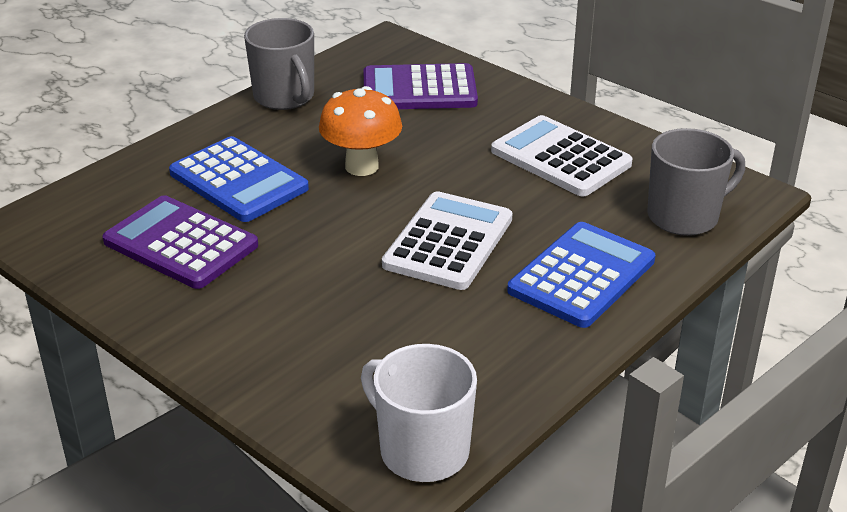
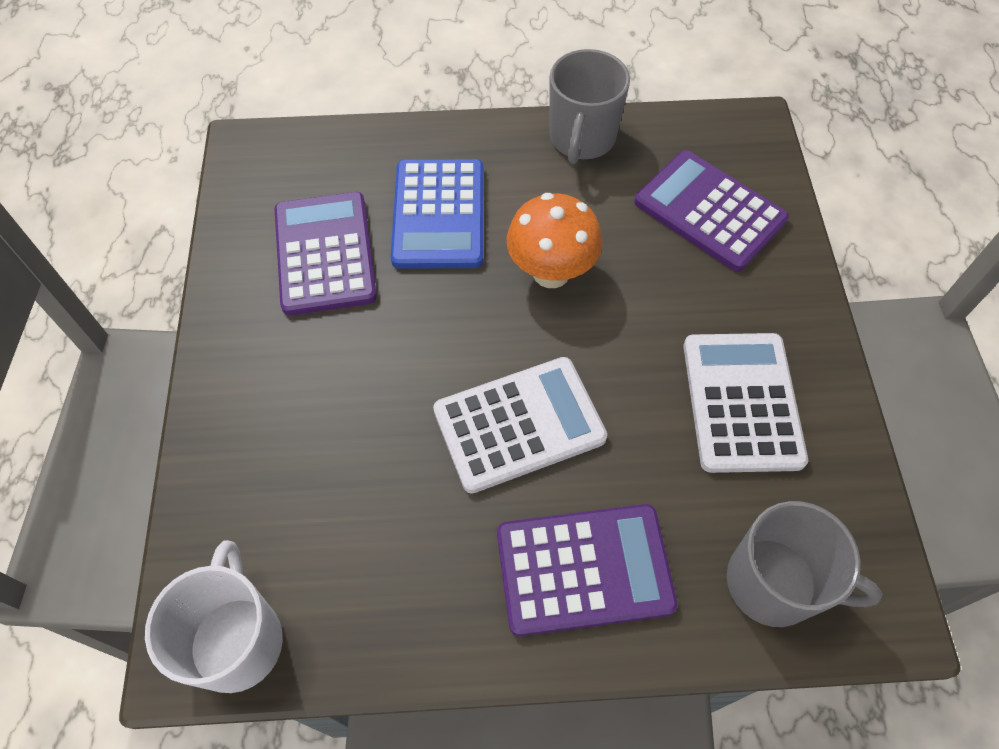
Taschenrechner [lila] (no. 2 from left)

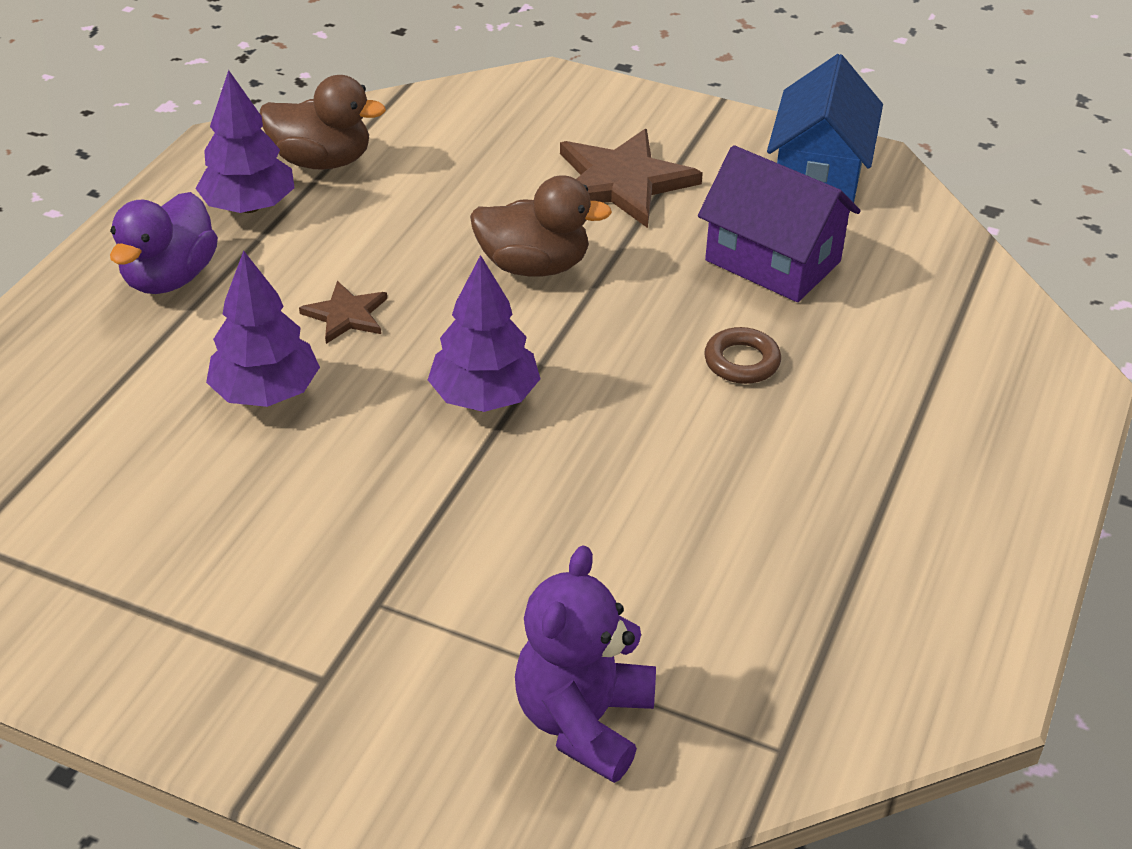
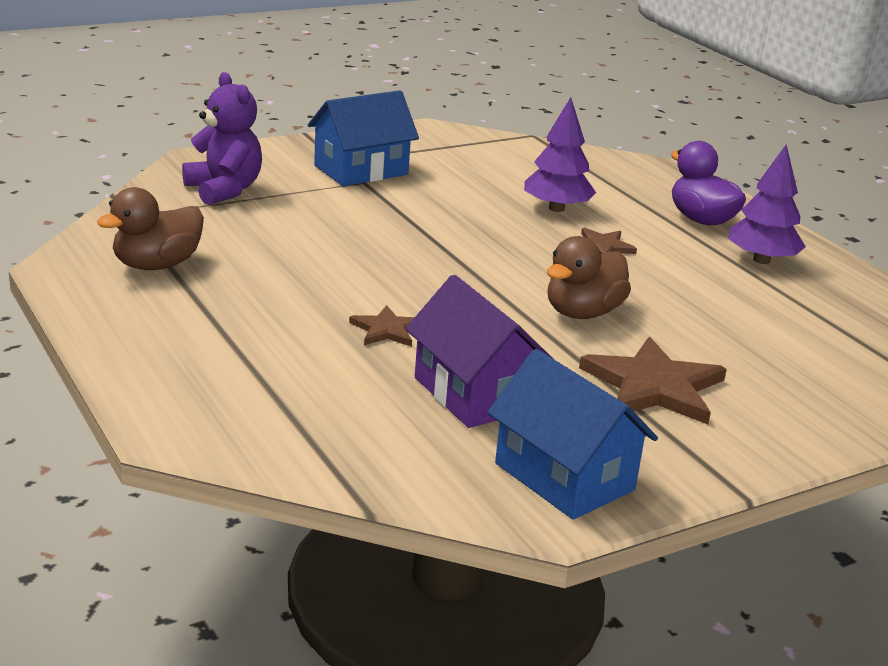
Ente [braun] (no. 1 from left)
Haus [blau] (no. 1 from left)
Stern [braun] (no. 1 from left)
Haus [lila]
Baum [lila] (no. 3 from left in the first image)

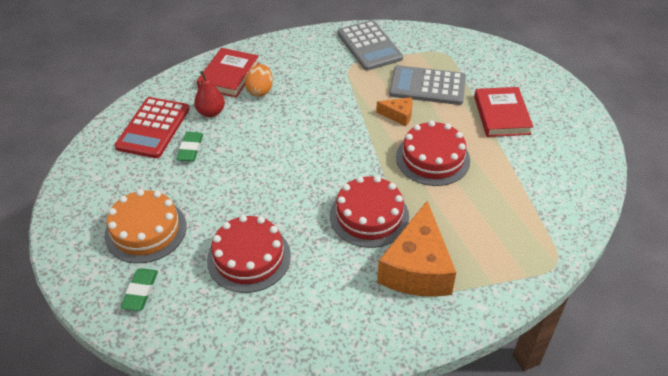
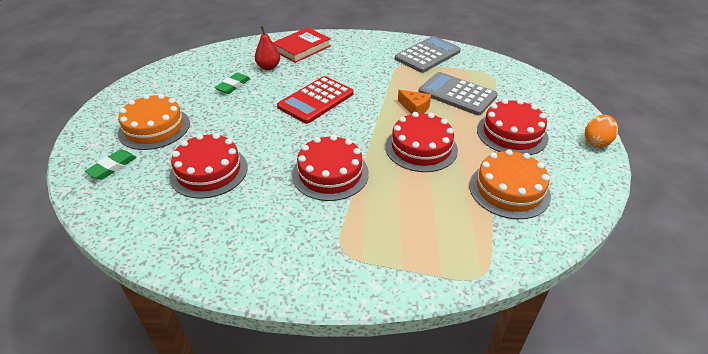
Taschenrechner [rot]
Taschenrechner [grau] (no. 1 from left)
Kuchen [orange] (no. 2 from left)
Kuchen [rot] (no. 4 from left)
Ei [orange]
Käse [orange] (no. 2 from left in the first image)

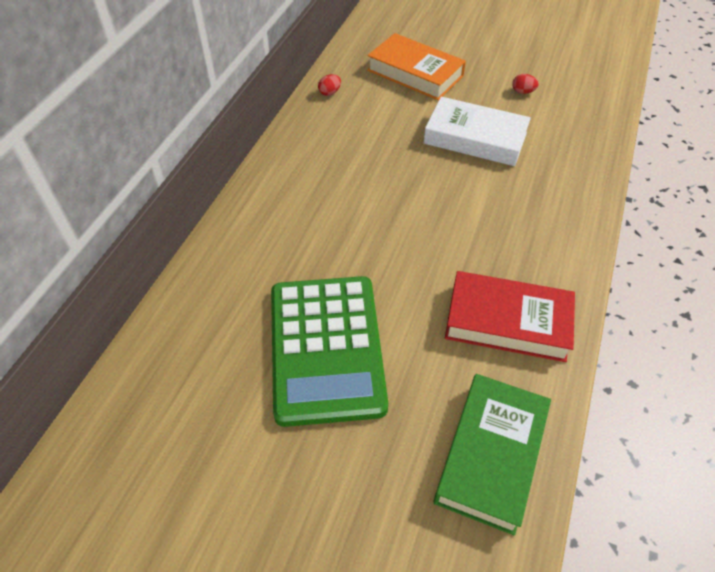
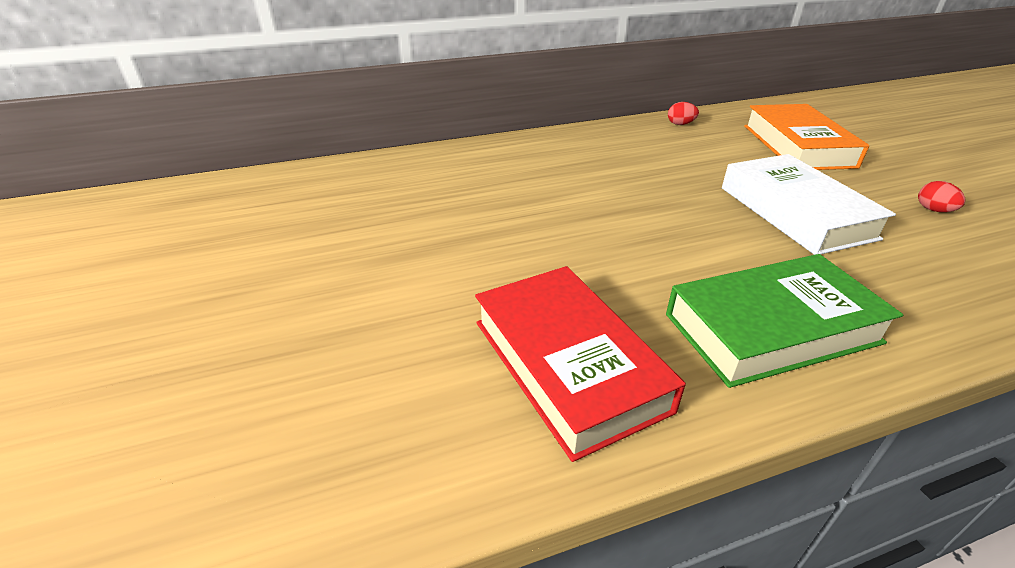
Buch [grün]
Taschenrechner [grün]

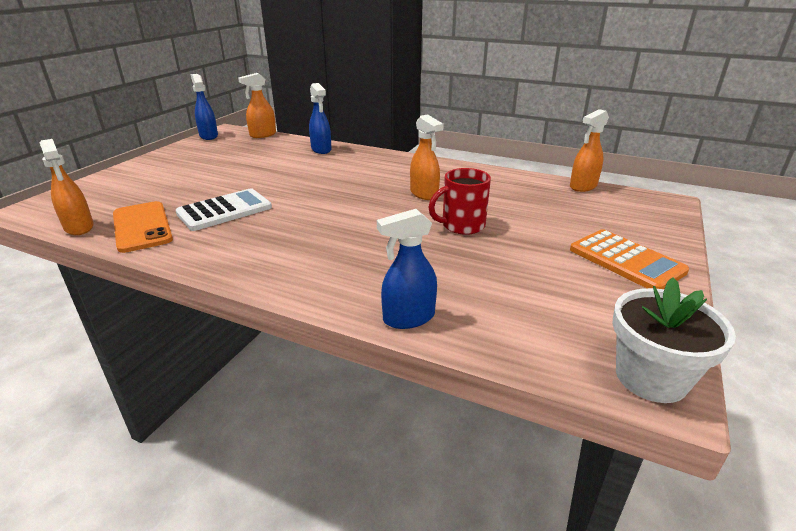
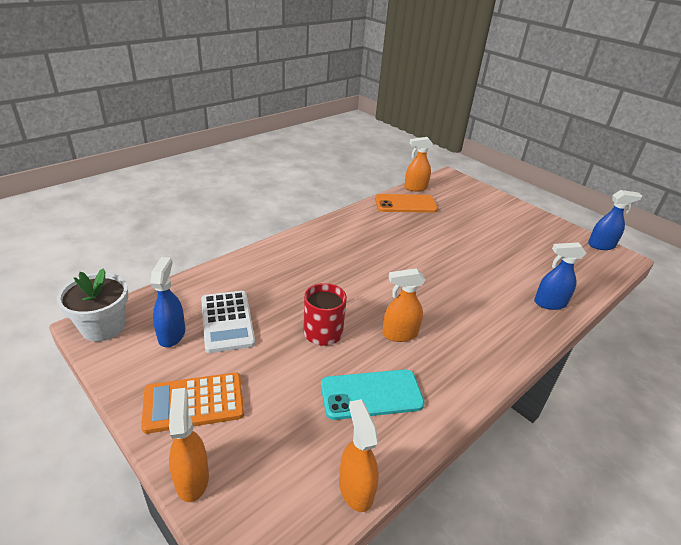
Sprühflasche [blau] (no. 1 from left)
Sprühflasche [orange] (no. 1 from left)
Taschenrechner [weiß]
Handy [türkis]

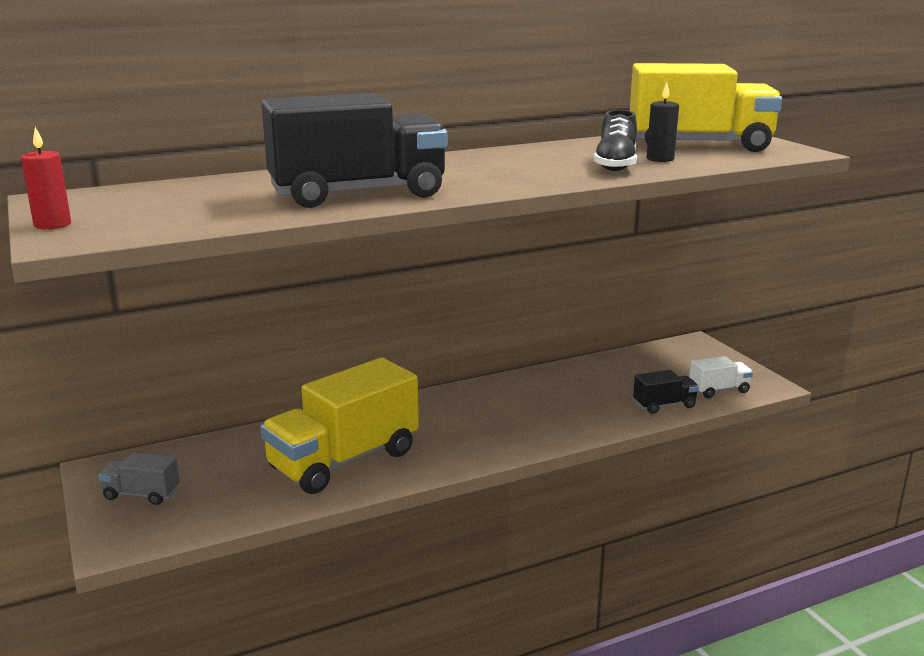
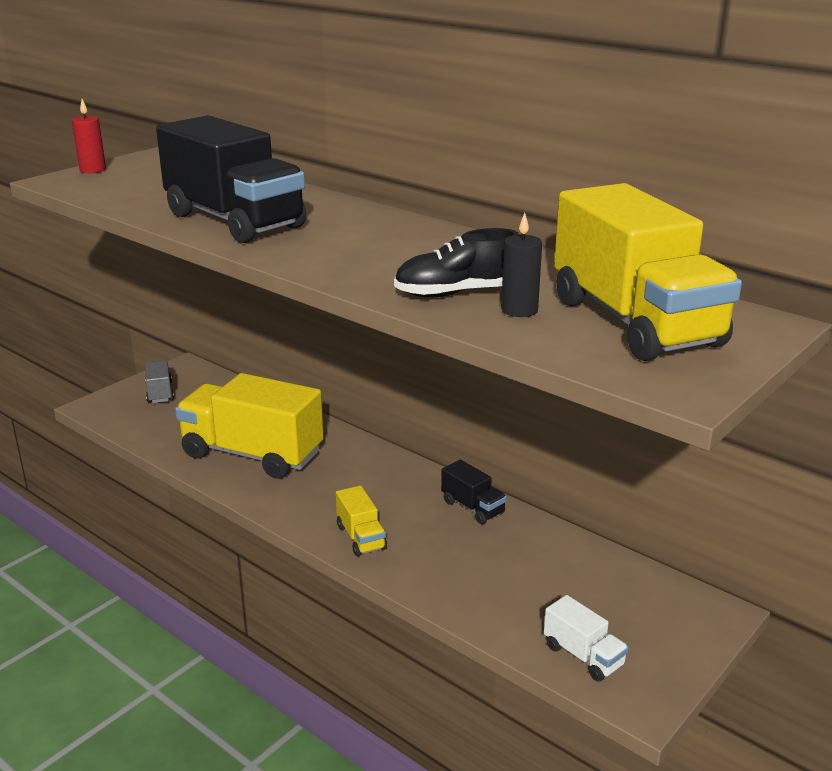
Lastwagen [gelb] (no. 2 from left)
Lastwagen [schwarz] (no. 2 from left)

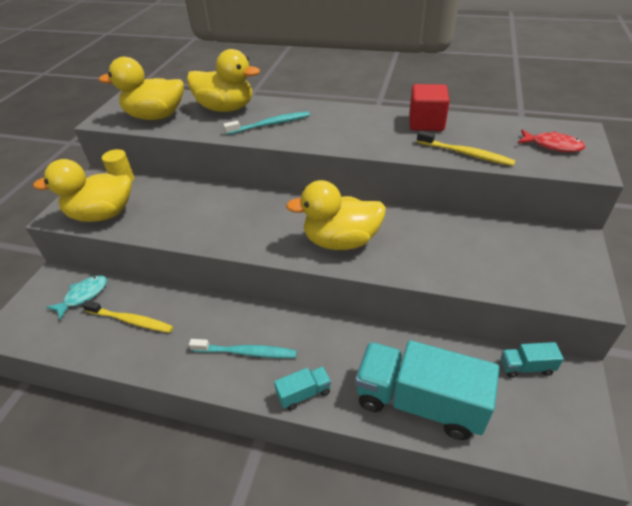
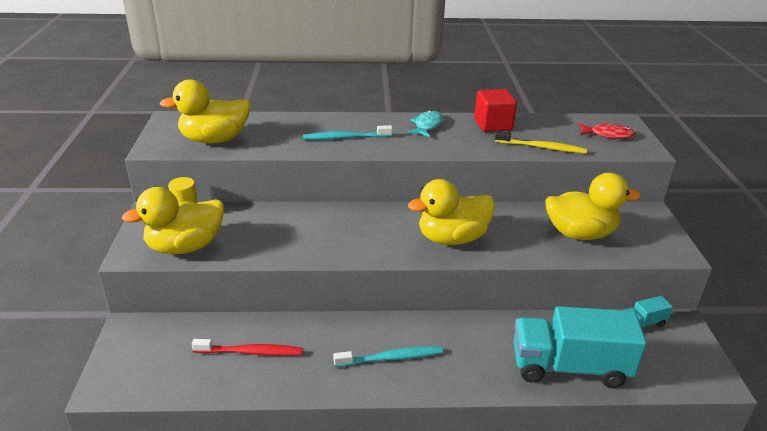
Zahnbürste [rot]
Zahnbürste [türkis] (no. 1 from left)
Fisch [türkis]
Ente [gelb] (no. 4 from left)
Lastwagen [türkis] (no. 1 from left in the first image)

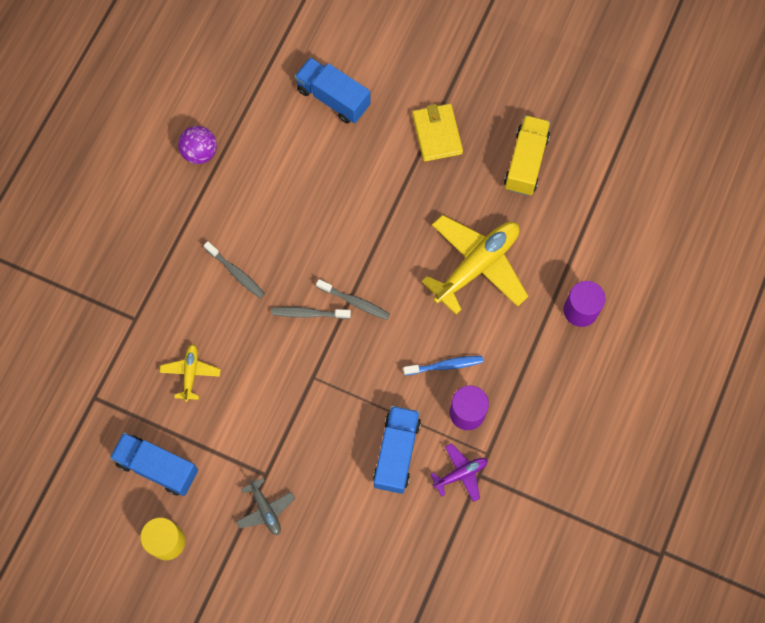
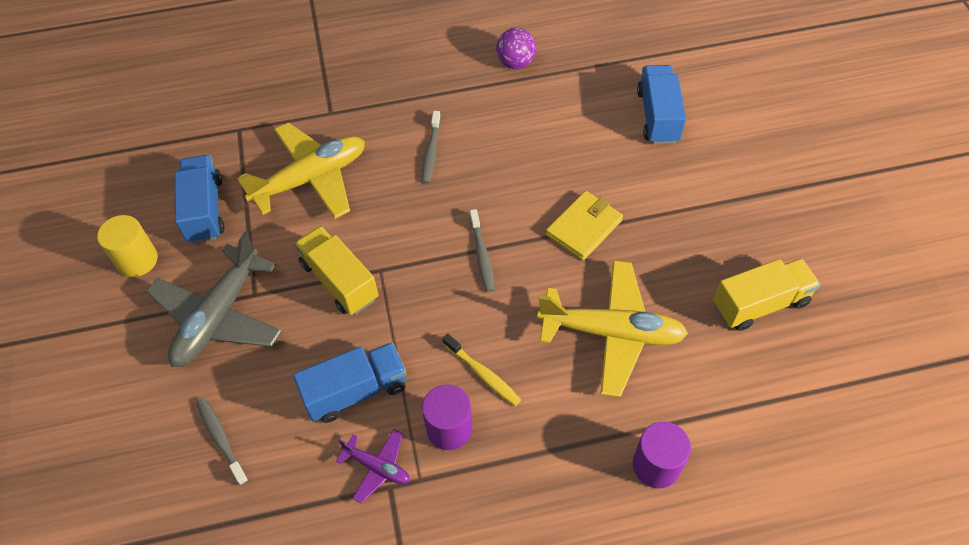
Flugzeug [grau]
Zahnbürste [grau] (no. 1 from left)
Flugzeug [gelb] (no. 1 from left)
Lastwagen [gelb] (no. 1 from left)
Zahnbürste [gelb]
Geldbörse [gelb]

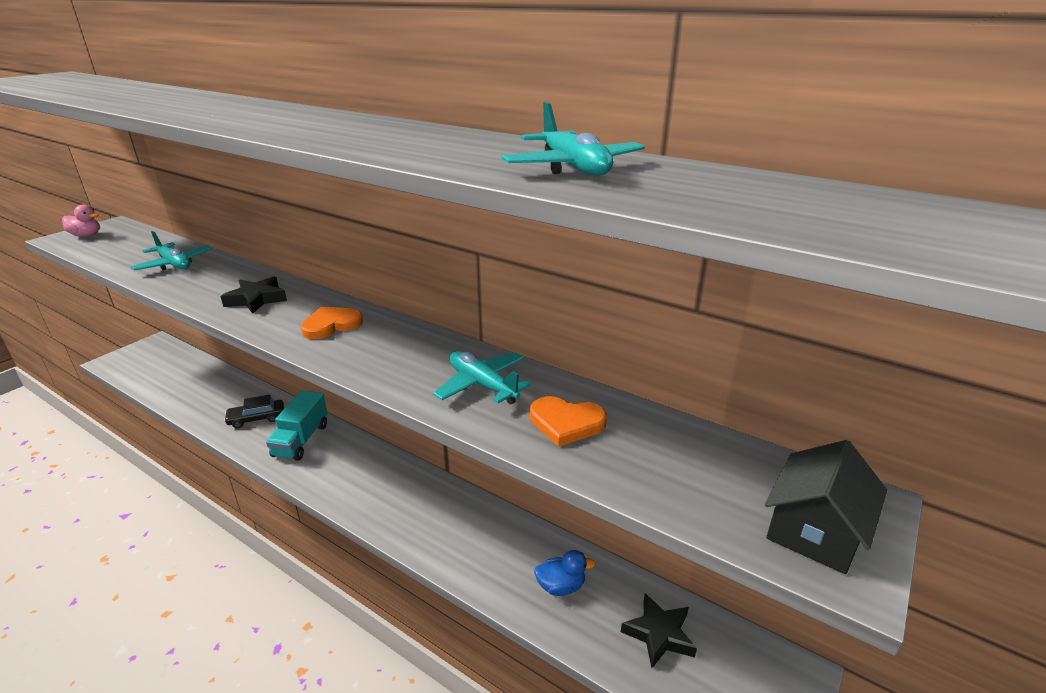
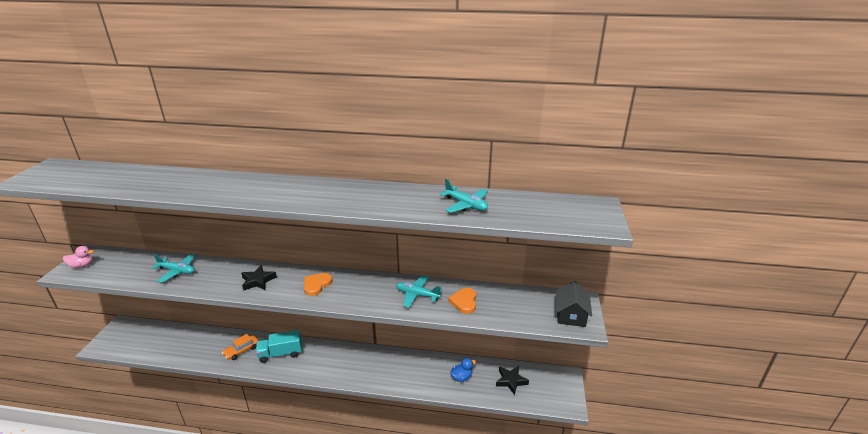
Auto [orange]
Lastwagen [türkis]
Herz [orange] (no. 2 from left)

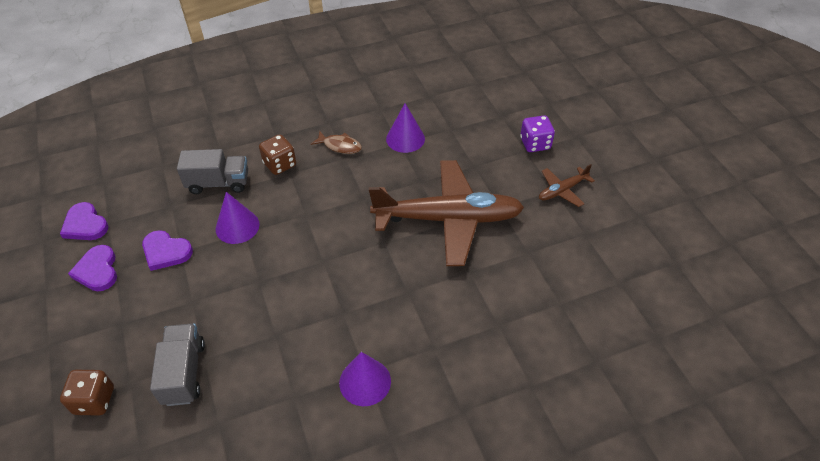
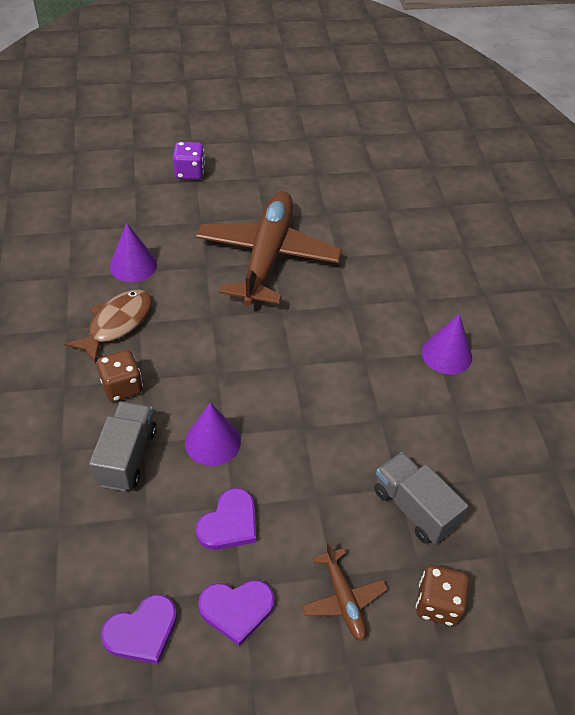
Fisch [braun]
Flugzeug [braun] (no. 2 from left)
Lastwagen [grau] (no. 2 from left)

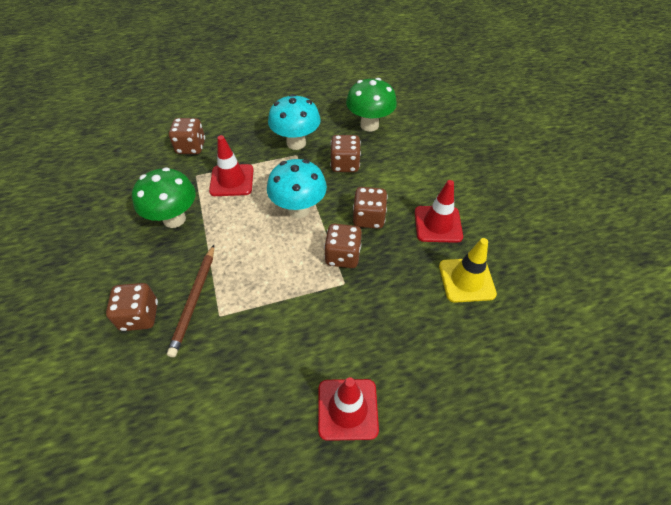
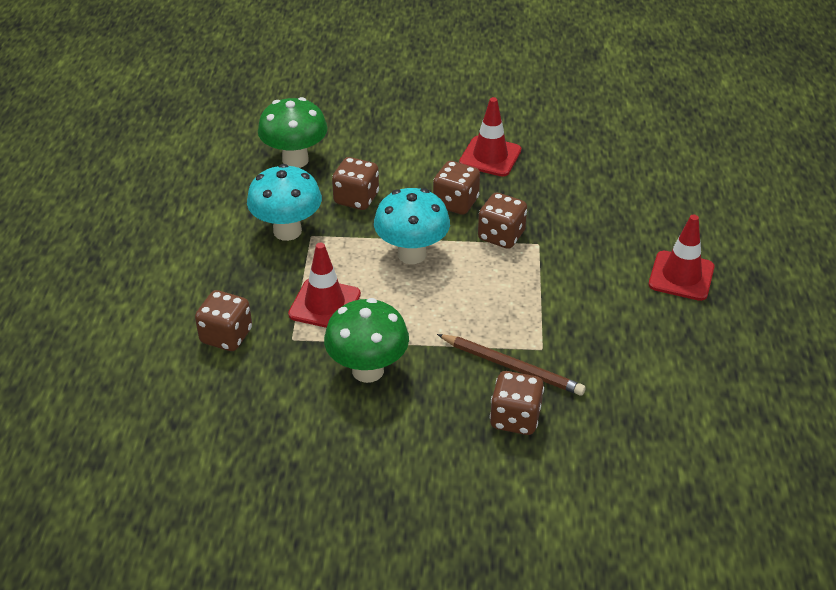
Leitkegel [gelb]

